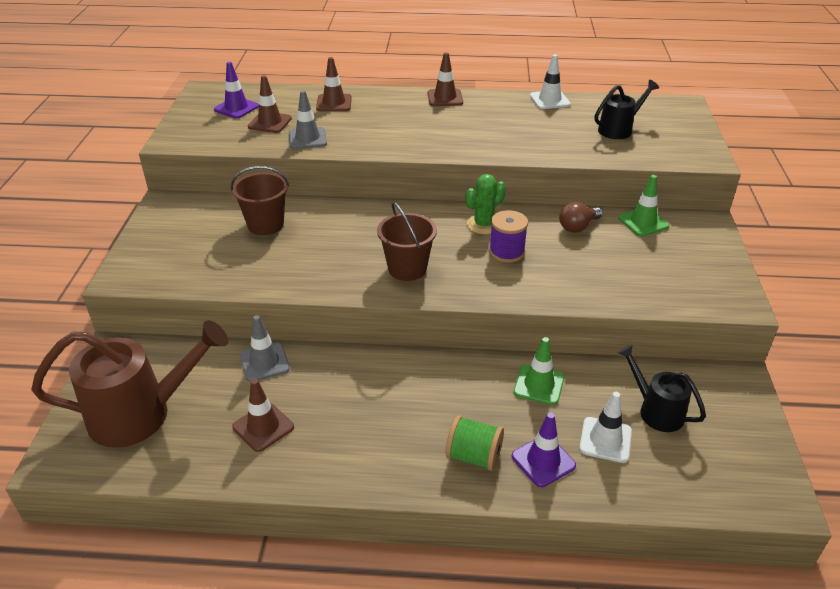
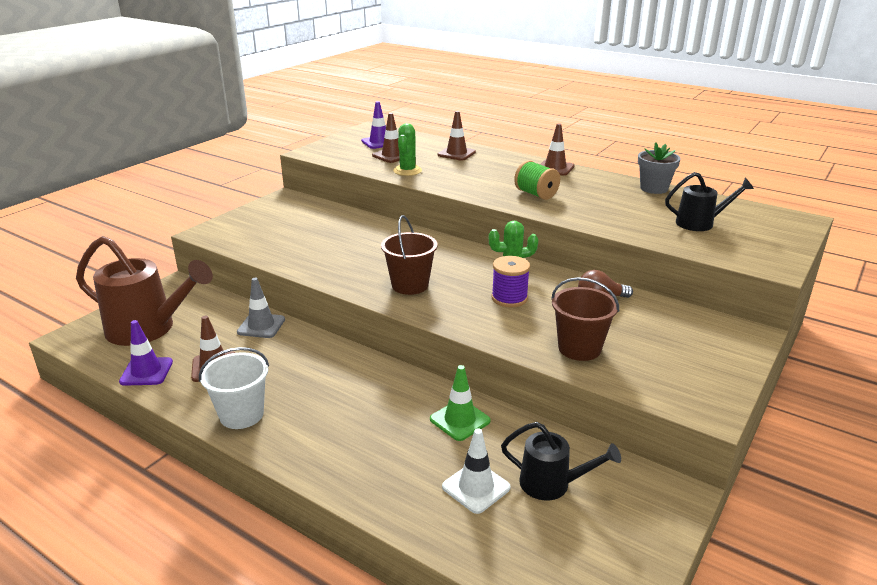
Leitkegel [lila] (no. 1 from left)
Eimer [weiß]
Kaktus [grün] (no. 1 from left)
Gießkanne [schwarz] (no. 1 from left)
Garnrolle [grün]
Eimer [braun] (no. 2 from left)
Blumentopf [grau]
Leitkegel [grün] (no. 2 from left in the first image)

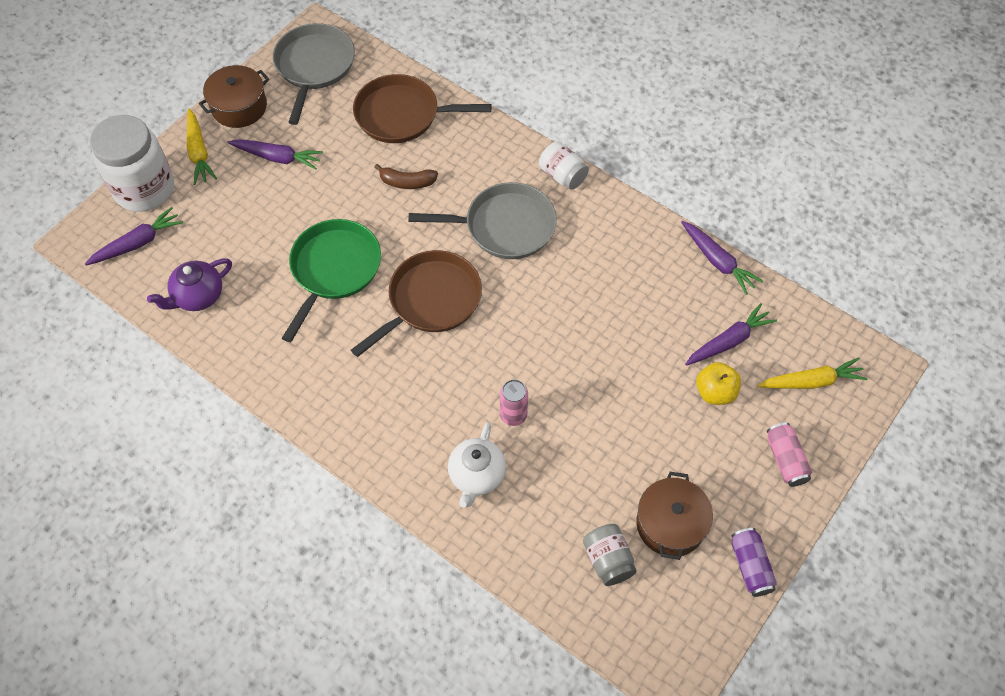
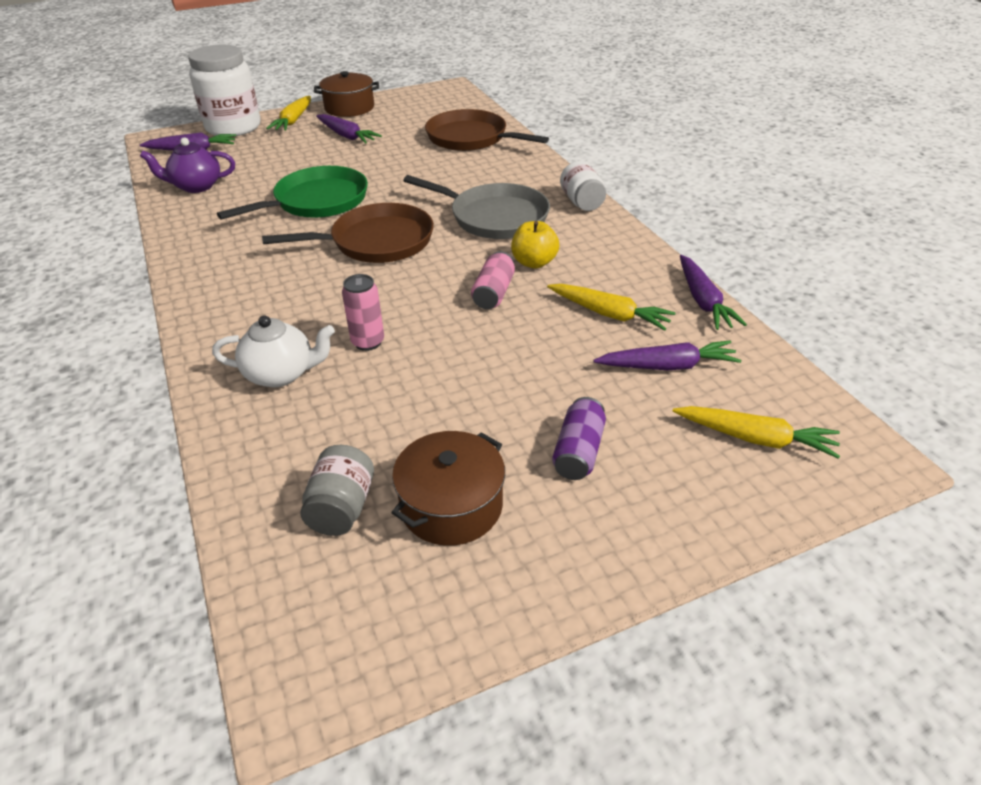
Teekanne [weiß]
Dose [rosa] (no. 2 from left)
Apfel [gelb]
Karotte [gelb] (no. 2 from left)
Dose [lila]
Pfanne [grau] (no. 1 from left in the first image)
Banane [braun]

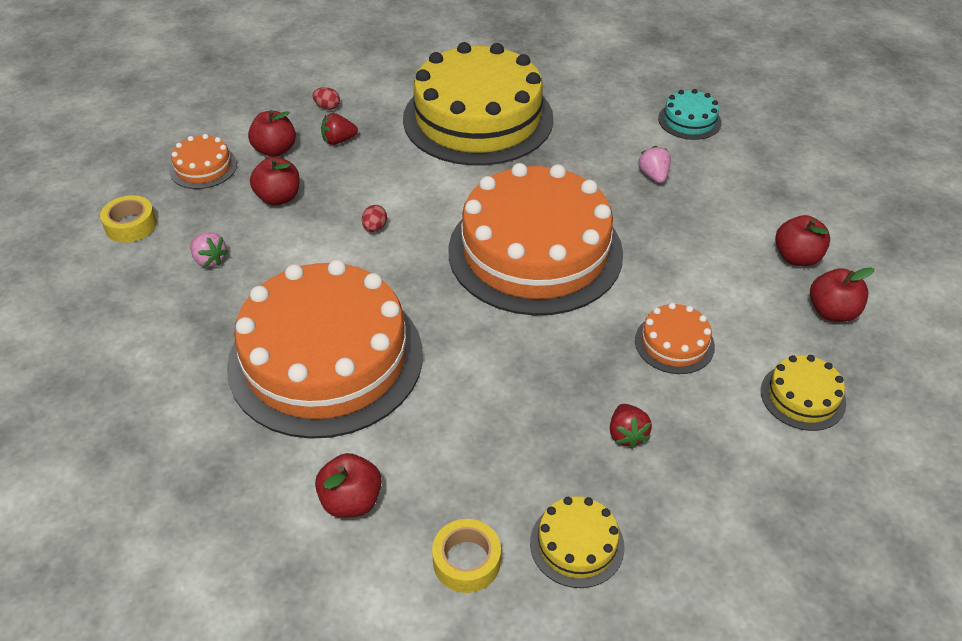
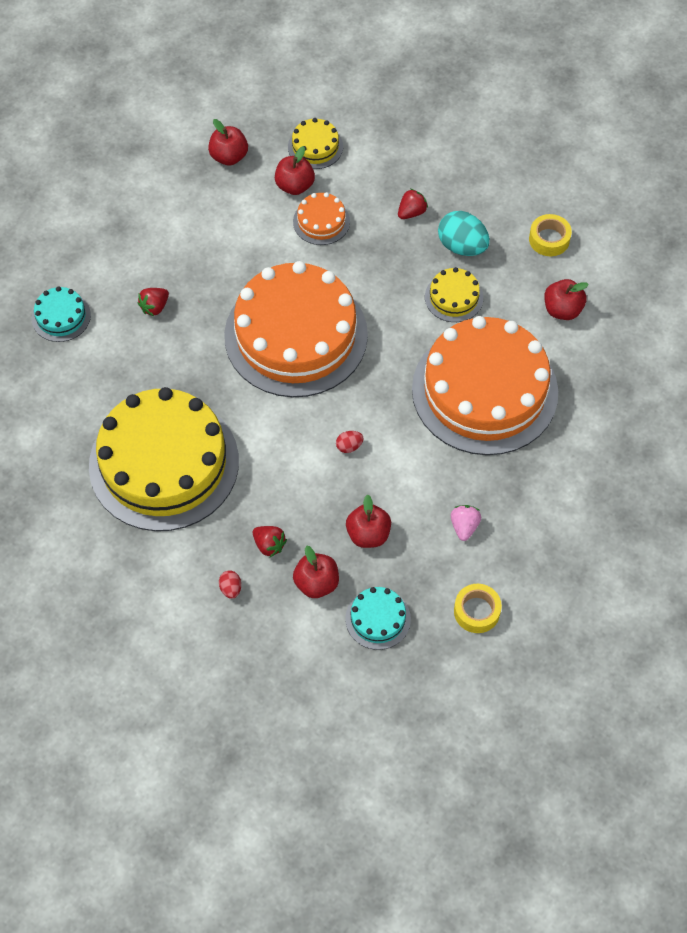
Erdbeere [rot] (no. 1 from left)
Apfel [rot] (no. 2 from left)
Kuchen [türkis] (no. 2 from left)
Kuchen [gelb] (no. 3 from left)
Ei [türkis]

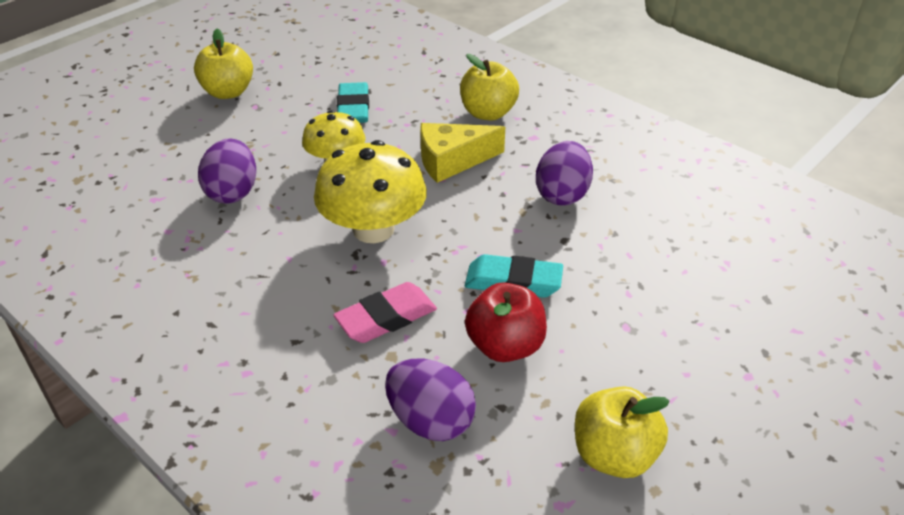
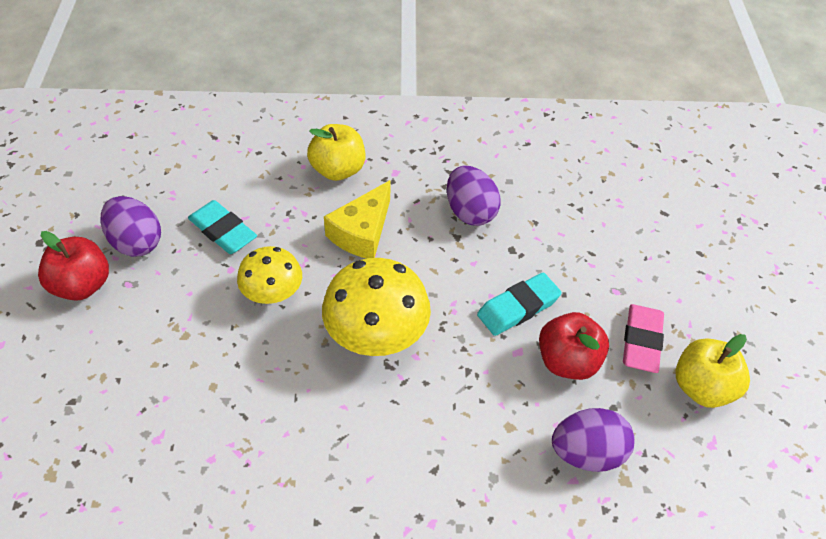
Apfel [rot] (no. 1 from left)
Ei [lila] (no. 1 from left)
Radiergummi [rosa]

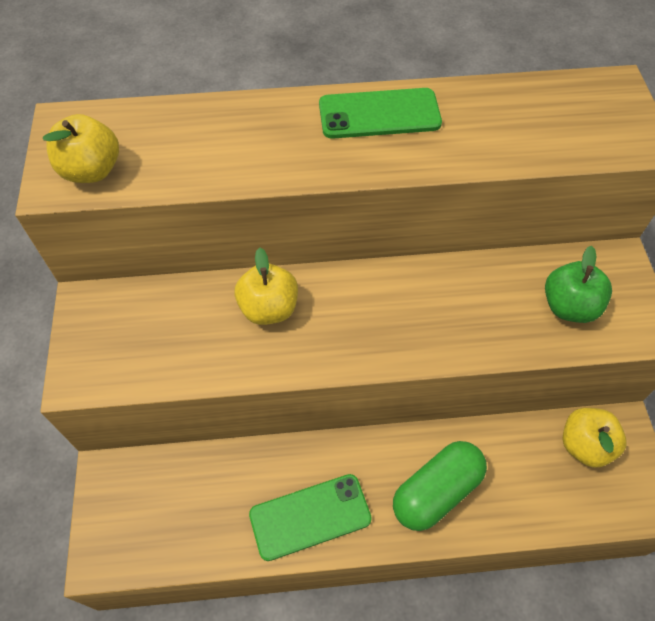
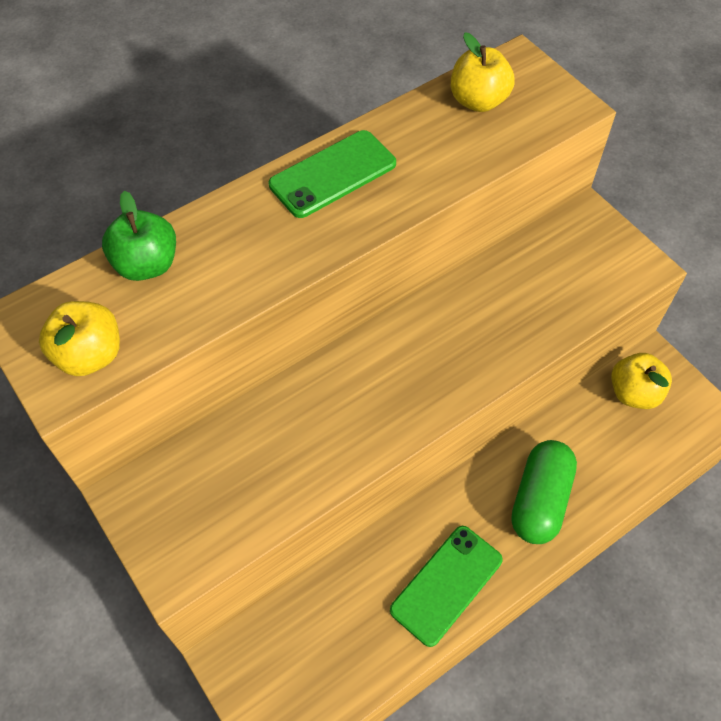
Apfel [grün]
Apfel [gelb] (no. 2 from left)

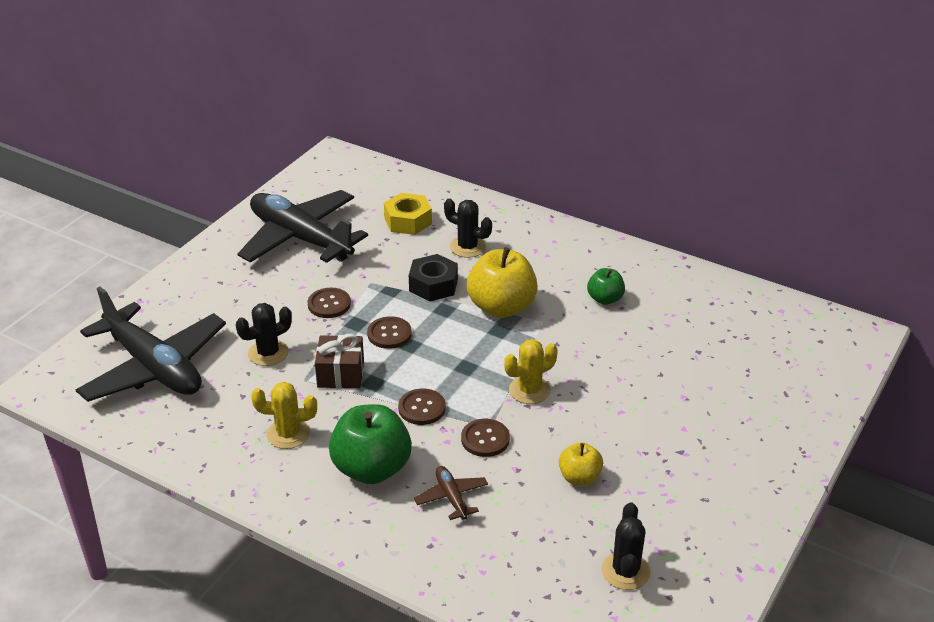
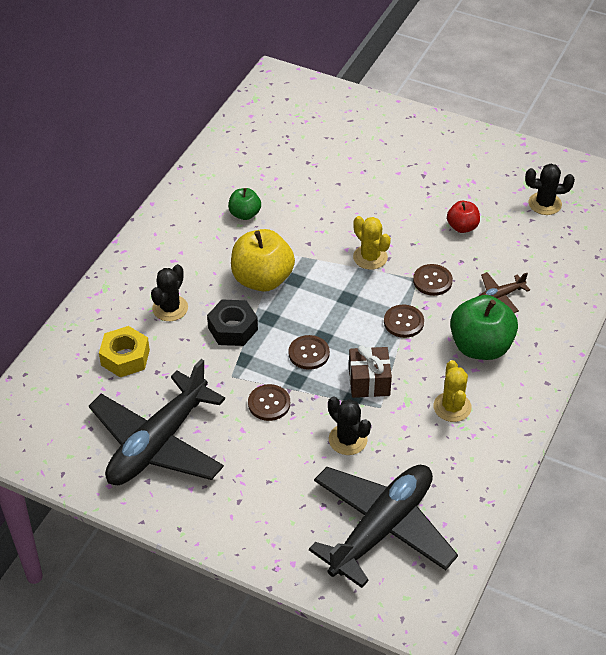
Apfel [rot]

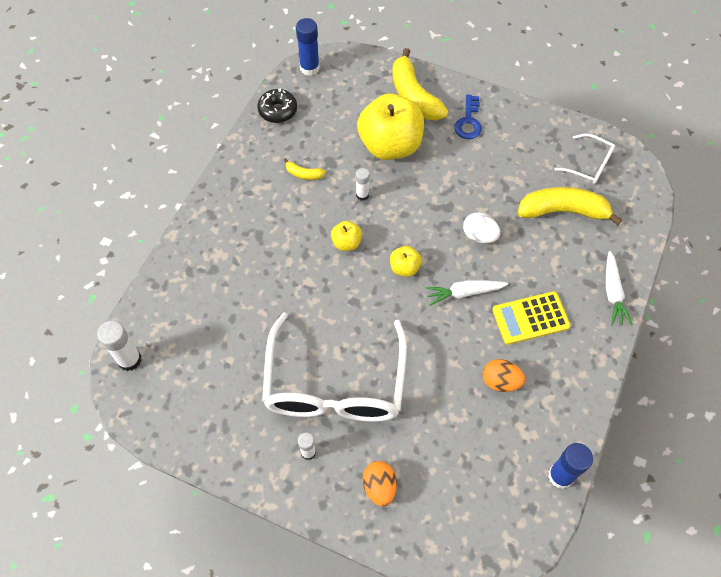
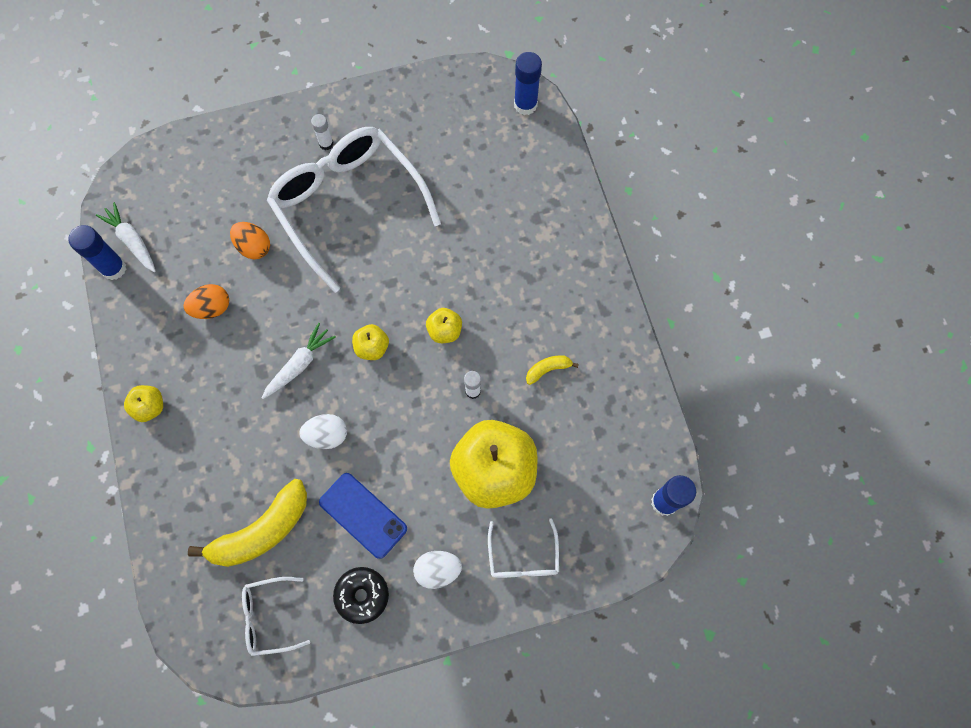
Karotte [weiß] (no. 1 from left)
Apfel [gelb] (no. 1 from left)
Ei [orange] (no. 2 from left)
Handy [blau]
Donut [schwarz]
Ei [weiß] (no. 2 from left)
Brille [weiß] (no. 3 from left)
Klebestift [blau] (no. 2 from left)
Taschenrechner [gelb]

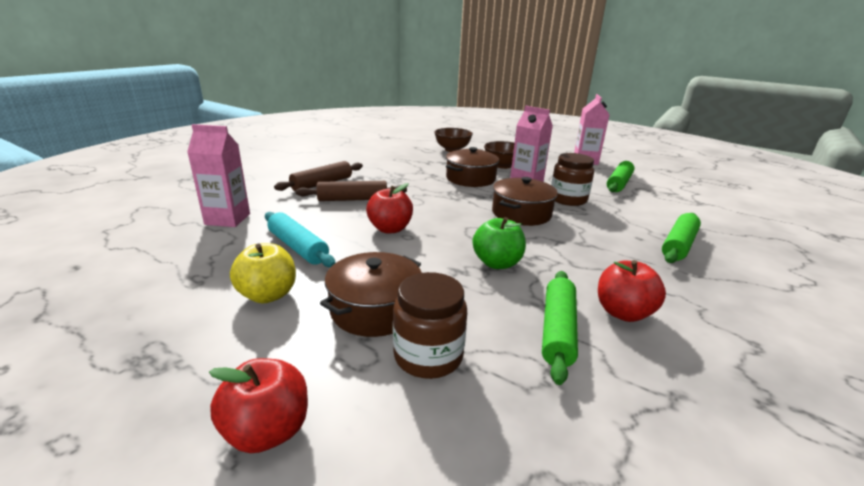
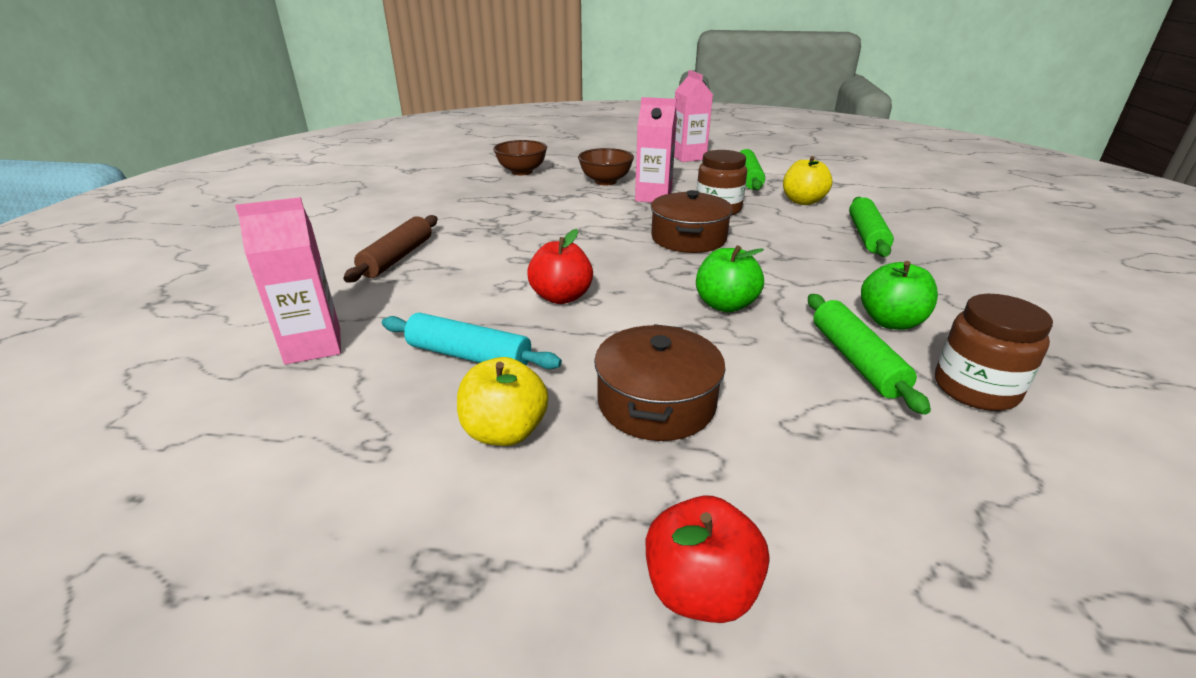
Apfel [gelb] (no. 2 from left)
Apfel [grün] (no. 2 from left)
Einmachglas [braun] (no. 2 from left)
Nudelholz [braun] (no. 2 from left in the first image)
Kochtopf [braun] (no. 2 from left in the first image)

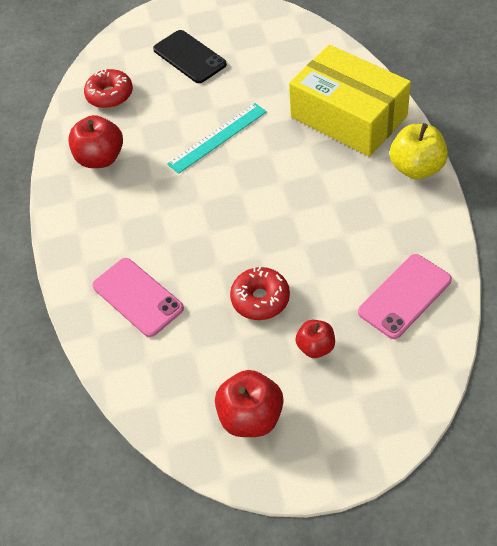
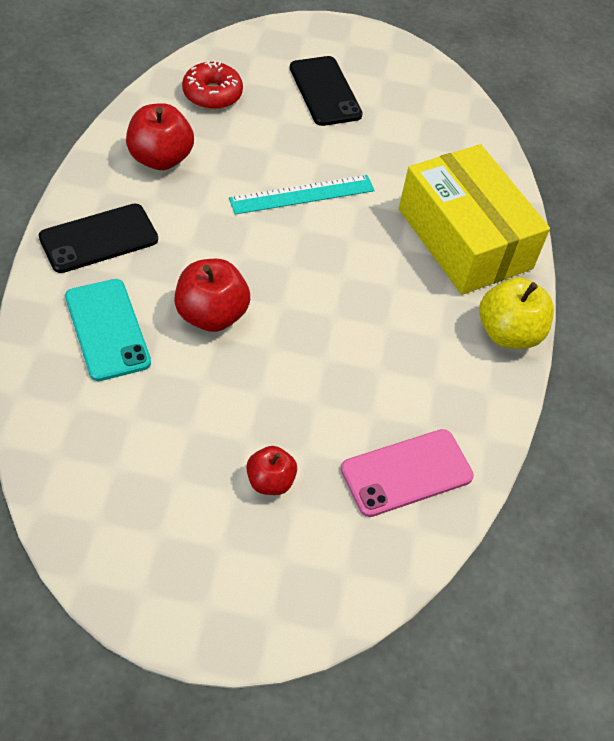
Handy [schwarz] (no. 1 from left)
Handy [türkis]
Apfel [rot] (no. 2 from left)
Donut [rot] (no. 2 from left in the first image)

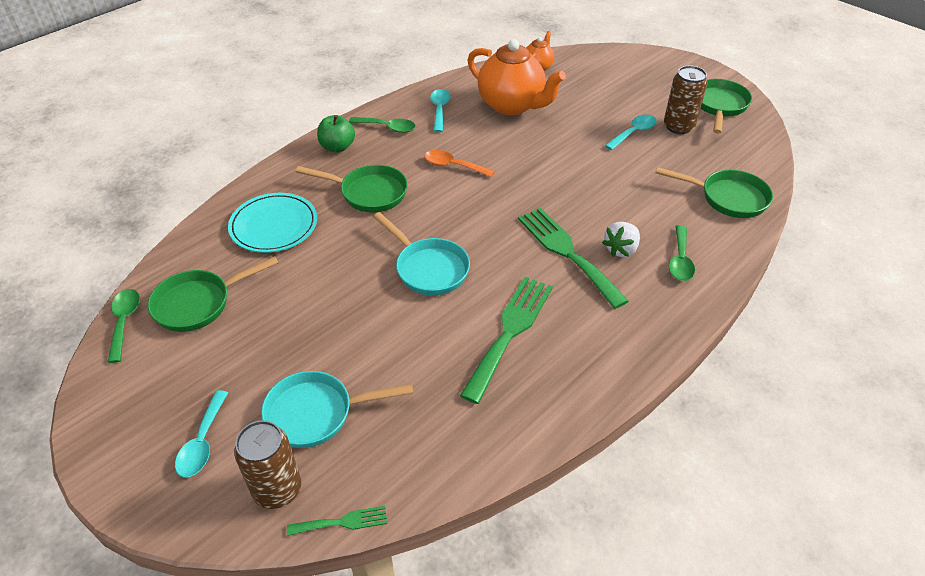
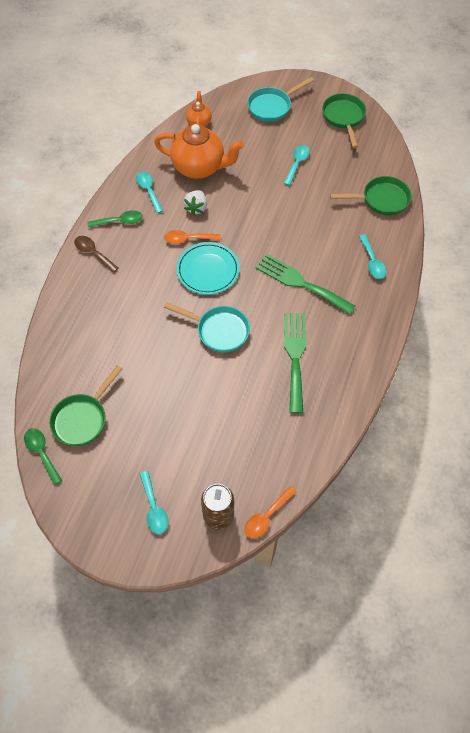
Löffel [braun]
Teller [türkis]
Erdbeere [weiß]
Löffel [orange] (no. 2 from left)
Pfanne [türkis] (no. 2 from left)
Löffel [türkis] (no. 4 from left)
Pfanne [grün] (no. 2 from left in the first image)
Dose [braun] (no. 2 from left in the first image)

